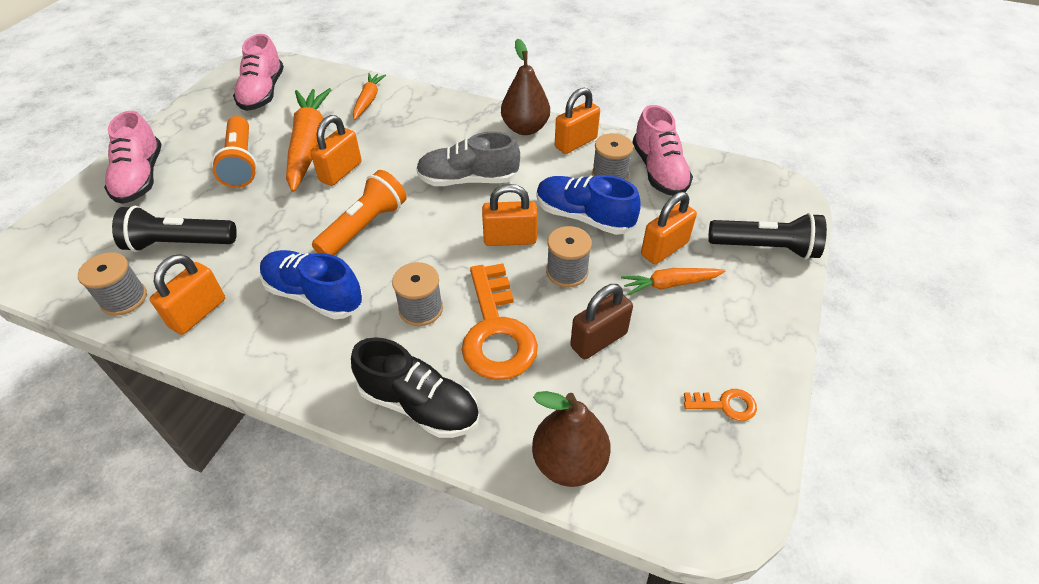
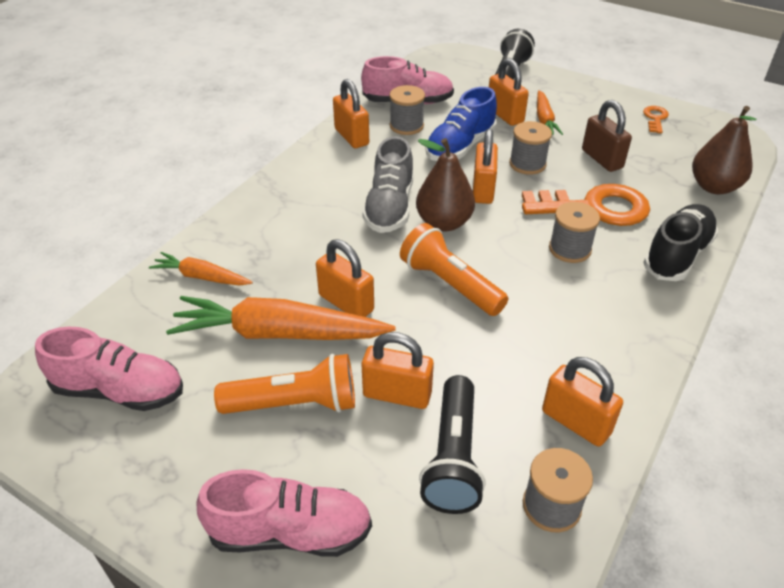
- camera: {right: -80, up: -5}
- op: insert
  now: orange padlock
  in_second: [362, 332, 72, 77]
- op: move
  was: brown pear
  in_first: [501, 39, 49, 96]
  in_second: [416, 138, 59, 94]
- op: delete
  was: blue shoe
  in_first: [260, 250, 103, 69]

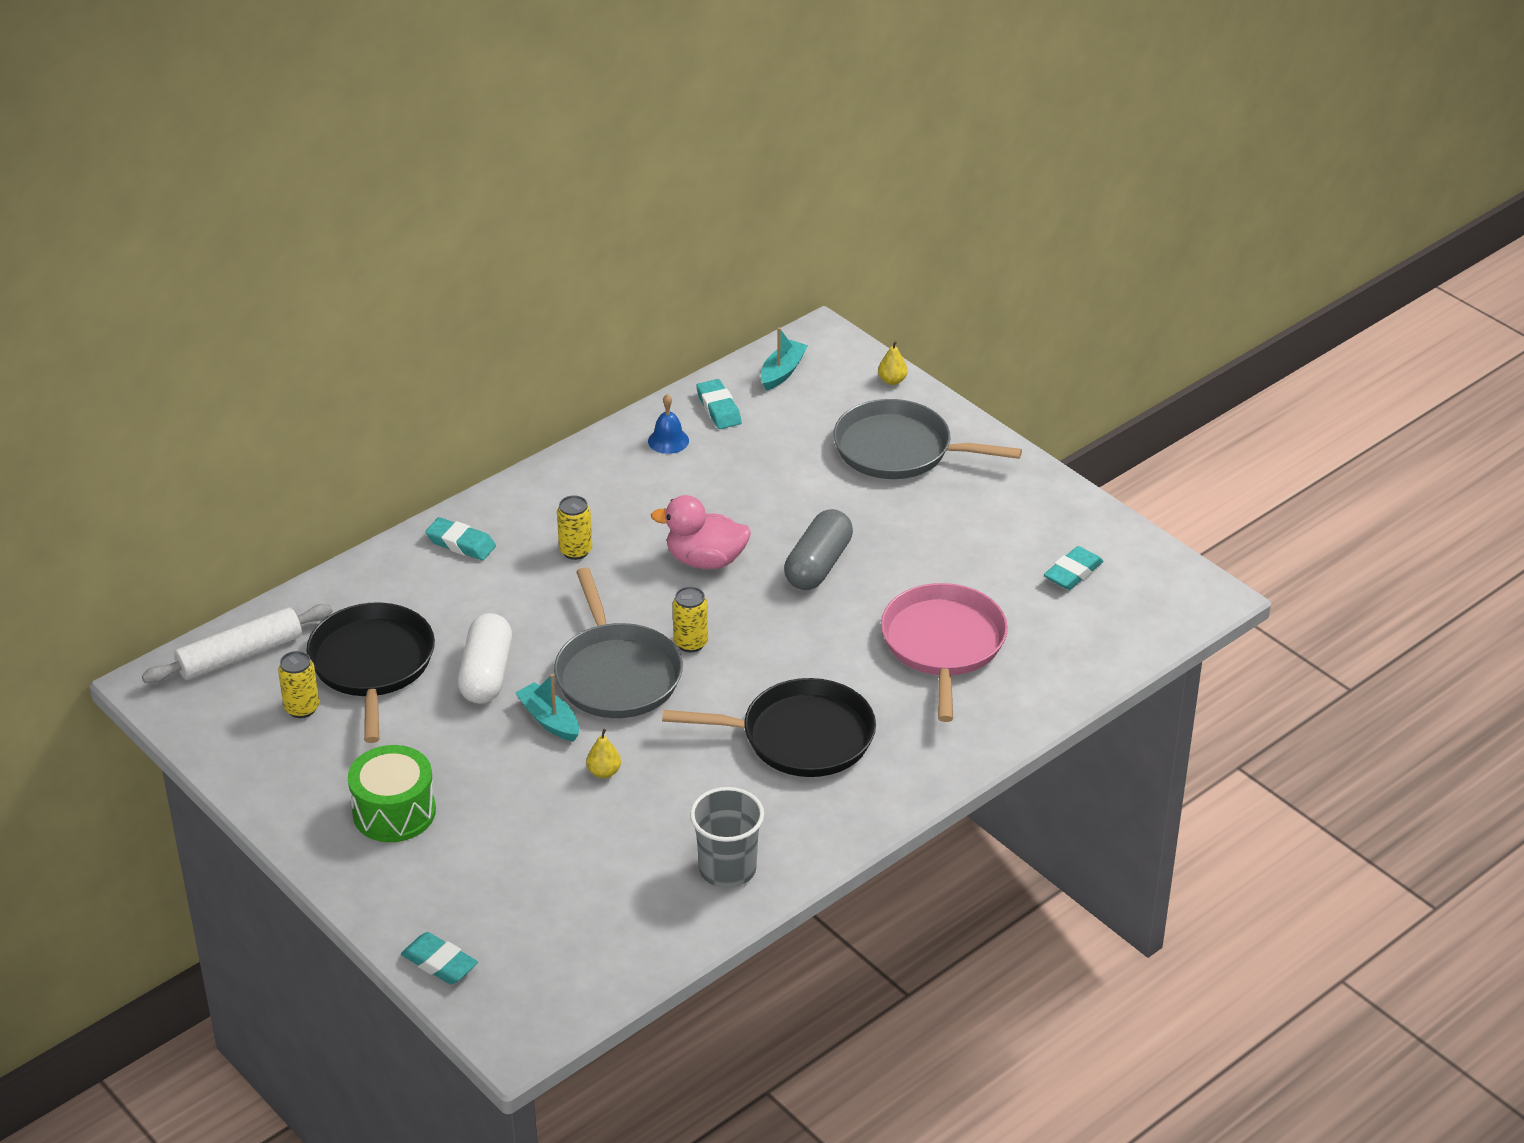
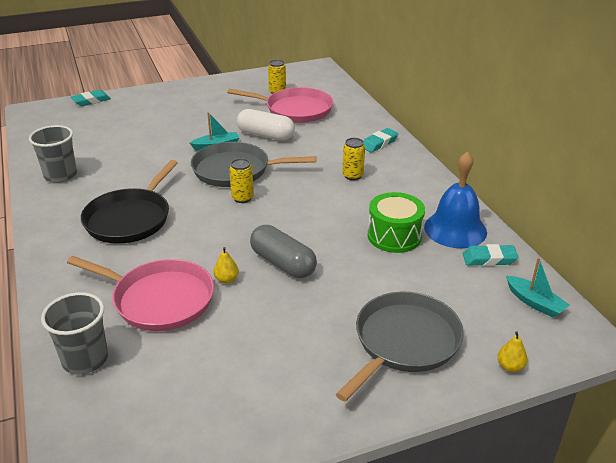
- camera: {right: 110, up: -5}
- op: insert
  now: grey cup
  in_second: [41, 292, 67, 82]
- op: move
  was: yellow pear
  in_first: [586, 729, 35, 49]
  in_second: [214, 247, 25, 37]
- op: recolor
  was: black pan
  now: pink pan
  in_first: [306, 603, 129, 140]
  in_second: [227, 87, 106, 36]
- op: move
  was: green drum
  in_first: [348, 745, 88, 97]
  in_second: [368, 192, 57, 61]
- op: resize
  was: blue bell
  in_first: [648, 394, 41, 60]
  in_second: [424, 151, 63, 97]
  ratio: 2.02
- op: delete
  was: white rolling pin
  in_first: [142, 604, 190, 80]
- op: delete
  was: pink duck
  in_first: [651, 495, 100, 74]
- op: delete
  was: turquoise eraser
  in_first: [1044, 546, 59, 44]

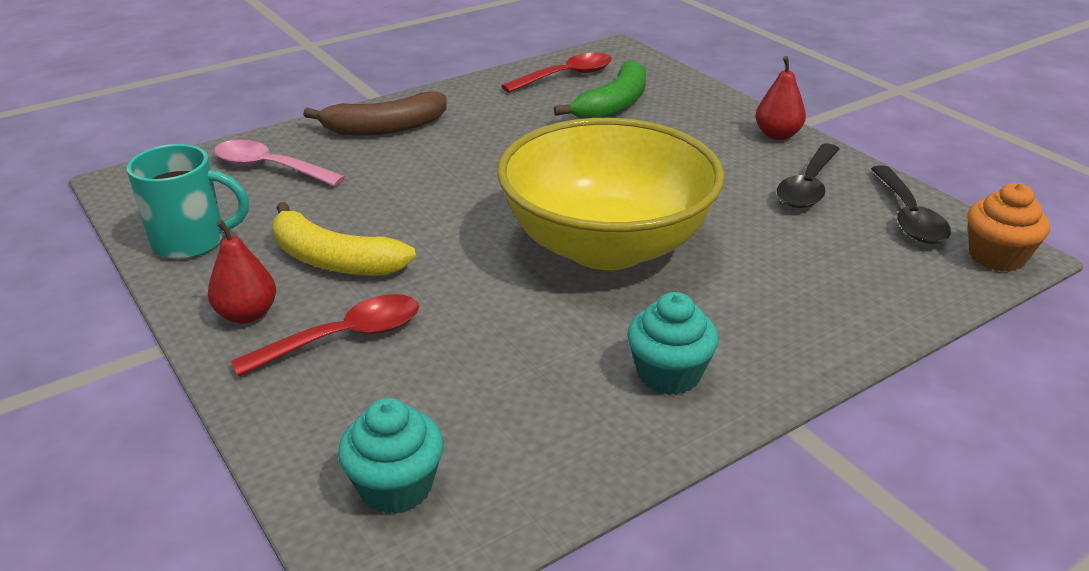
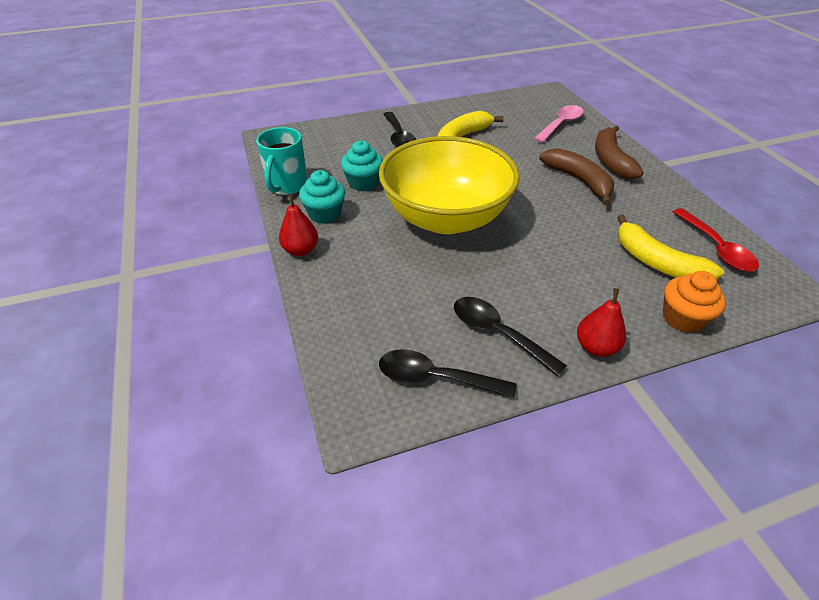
- camera: {right: 105, up: 10}
- op: move
  was: turquoise mug
  in_first: [127, 144, 122, 115]
  in_second: [256, 127, 51, 68]
- op: move
  was: red pear
  in_first: [208, 220, 68, 104]
  in_second: [279, 193, 39, 63]
- op: move
  was: turquoise cupcake
  in_first: [338, 398, 105, 116]
  in_second: [341, 140, 42, 51]
- op: recolor
  was: red spoon
  now: black spoon
  in_first: [231, 294, 188, 83]
  in_second: [383, 112, 33, 35]
- op: insert
  now: brown banana
  in_second: [539, 148, 75, 57]
- op: recolor
  was: green banana
  now: yellow banana
  in_first: [554, 60, 92, 59]
  in_second: [617, 215, 107, 64]
- op: move
  was: orange cupcake
  in_first: [967, 183, 83, 89]
  in_second: [663, 271, 63, 62]

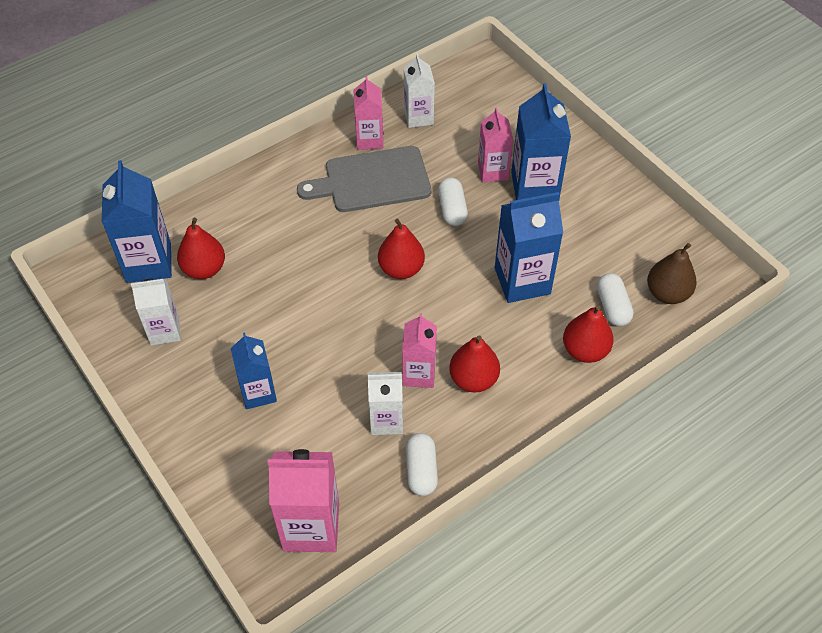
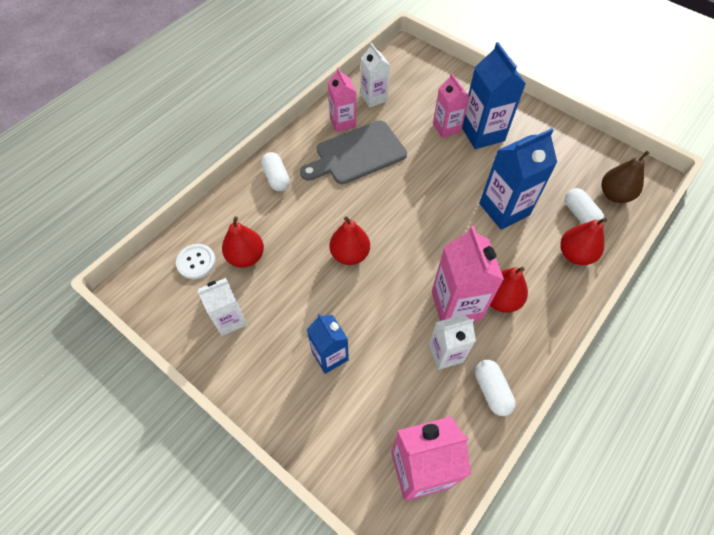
- camera: {right: -15, up: 5}
- op: replace
  was: blue carton
  now: white button
  in_first: [102, 160, 70, 123]
  in_second: [176, 244, 40, 35]
- op: move
  was: white capsule
  in_first: [438, 178, 30, 48]
  in_second: [261, 152, 29, 39]
- op: move
  was: red pear
  in_first: [378, 219, 47, 60]
  in_second: [329, 216, 41, 49]
- op: resize
  was: pink carton
  in_first: [402, 313, 35, 75]
  in_second: [432, 226, 72, 96]
  ratio: 1.57

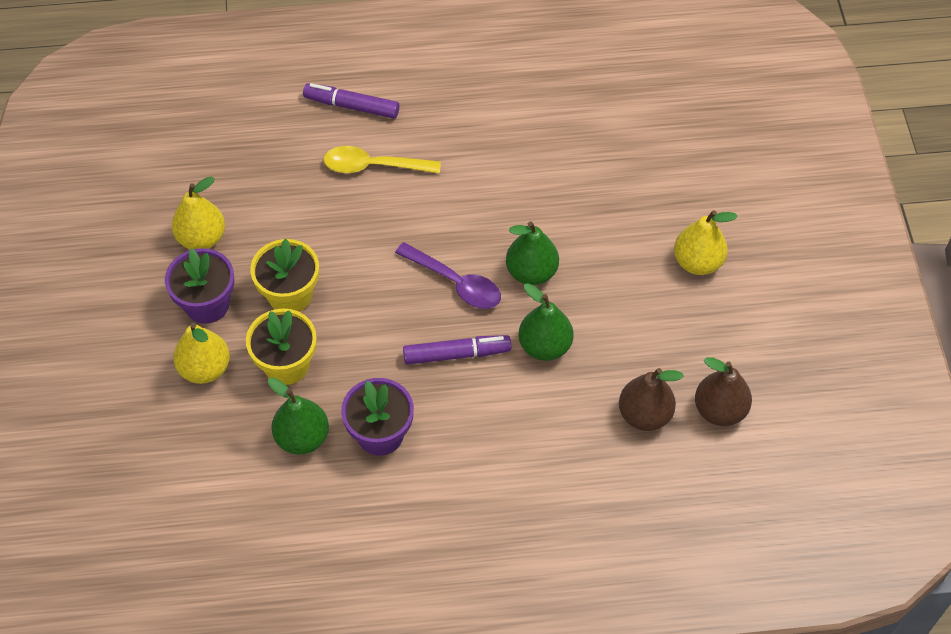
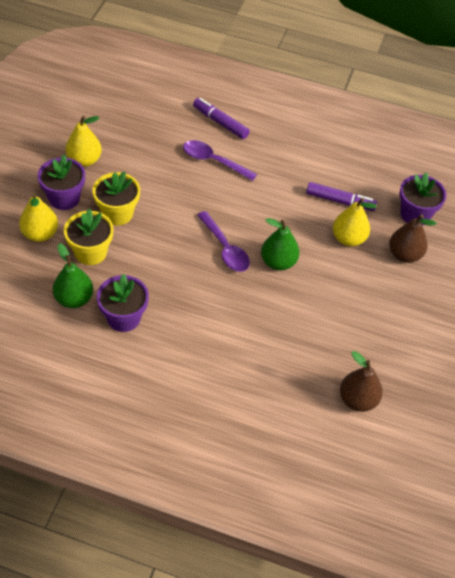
- camera: {right: 20, up: -5}
- op: recolor
  was: yellow spoon
  now: purple spoon
  in_first: [323, 146, 118, 28]
  in_second: [183, 140, 74, 41]
- op: move
  was: purple marker
  in_first: [403, 335, 108, 30]
  in_second: [306, 182, 71, 29]
- op: move
  was: yellow pear
  in_first: [674, 210, 64, 65]
  in_second: [333, 198, 44, 48]
- op: move
  was: brown pear
  in_first: [619, 368, 65, 63]
  in_second: [389, 214, 47, 49]
- op: insert
  now: purple flower pot
  in_second: [399, 172, 48, 54]
- op: delete
  was: green pear
  in_first: [519, 283, 54, 78]

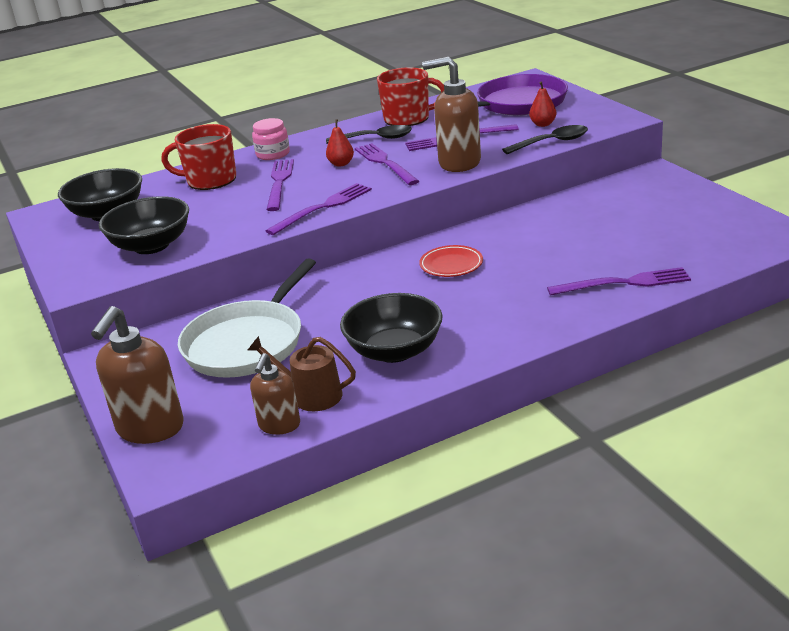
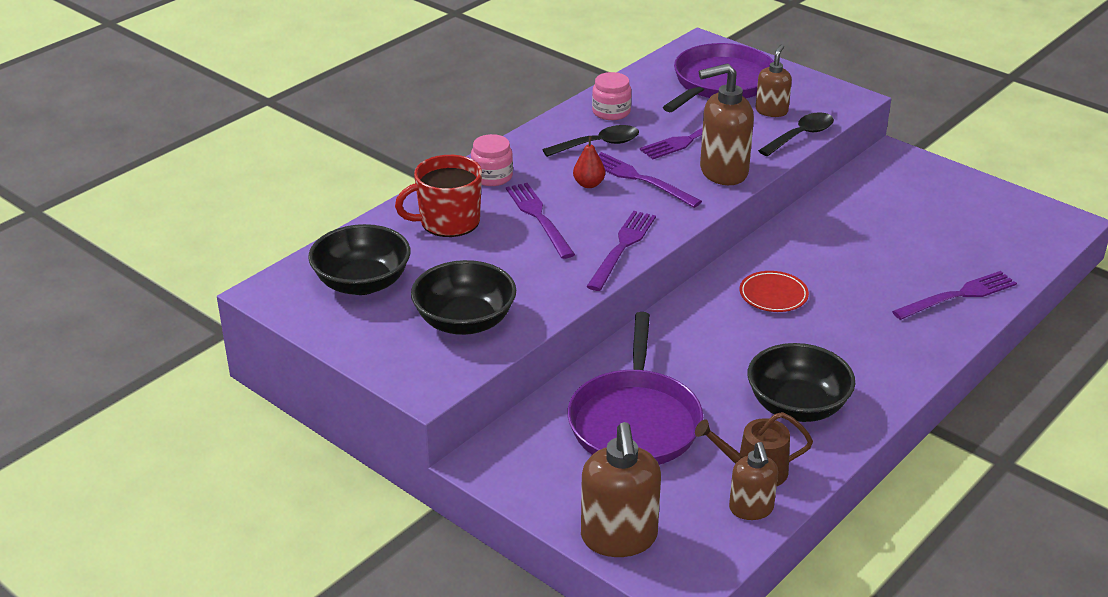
- camera: {right: -25, up: 5}
- op: recolor
  was: white pan
  now: purple pan
  in_first: [178, 258, 138, 120]
  in_second: [568, 312, 135, 153]
- op: replace
  was: red mug
  now: pink jar
  in_first: [377, 67, 67, 59]
  in_second: [592, 72, 39, 48]
- op: replace
  was: red pear
  now: brown soap dispenser
  in_first: [529, 81, 27, 46]
  in_second: [756, 45, 36, 72]

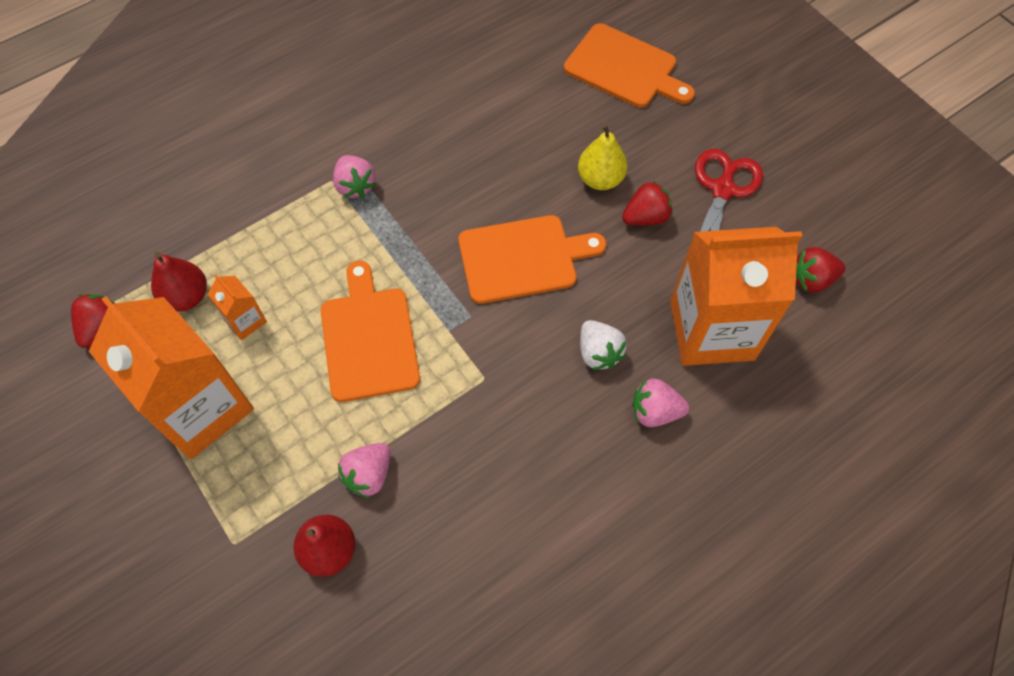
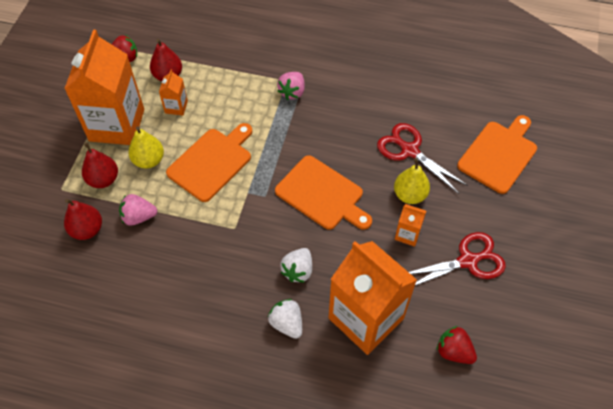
- camera: {right: 50, up: -5}
- op: insert
  now: red pear
  in_second: [82, 143, 36, 45]
- op: insert
  now: yellow pear
  in_second: [128, 126, 36, 43]
- op: recolor
  was: pink strawberry
  now: white strawberry
  in_first: [632, 378, 57, 49]
  in_second: [268, 299, 34, 40]
- op: insert
  now: red scissors
  in_second: [377, 123, 91, 71]
- op: replace
  was: red strawberry
  now: orange carton
  in_first: [622, 181, 51, 45]
  in_second: [395, 204, 31, 43]
- op: rotate
  was: orange cutting board
  in_first: [564, 23, 131, 85]
  in_second: [457, 115, 80, 79]
  clockwise: -135

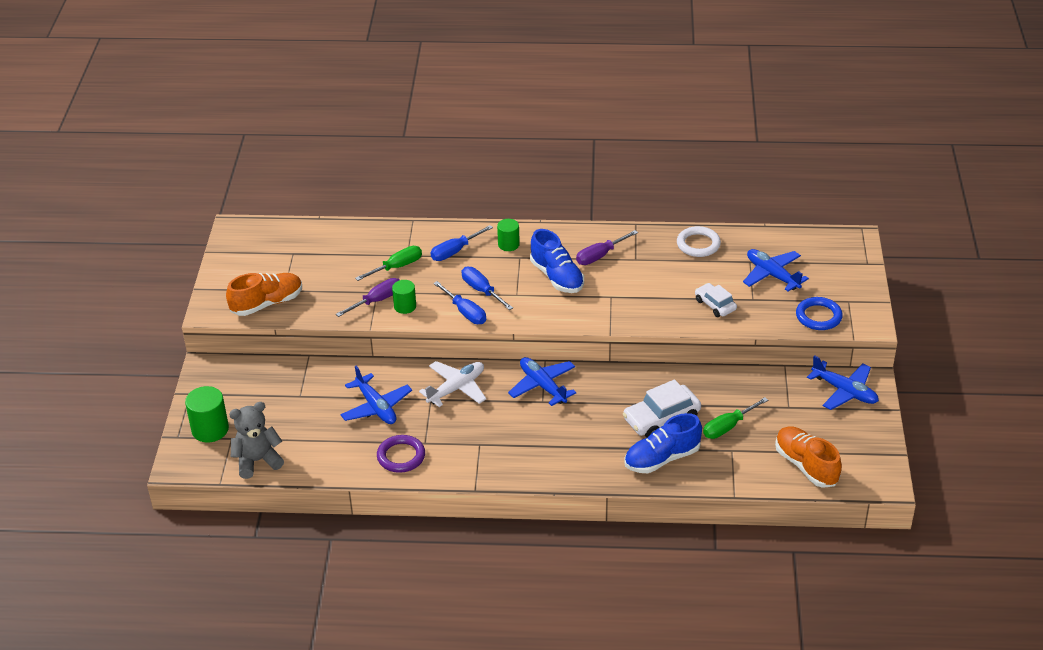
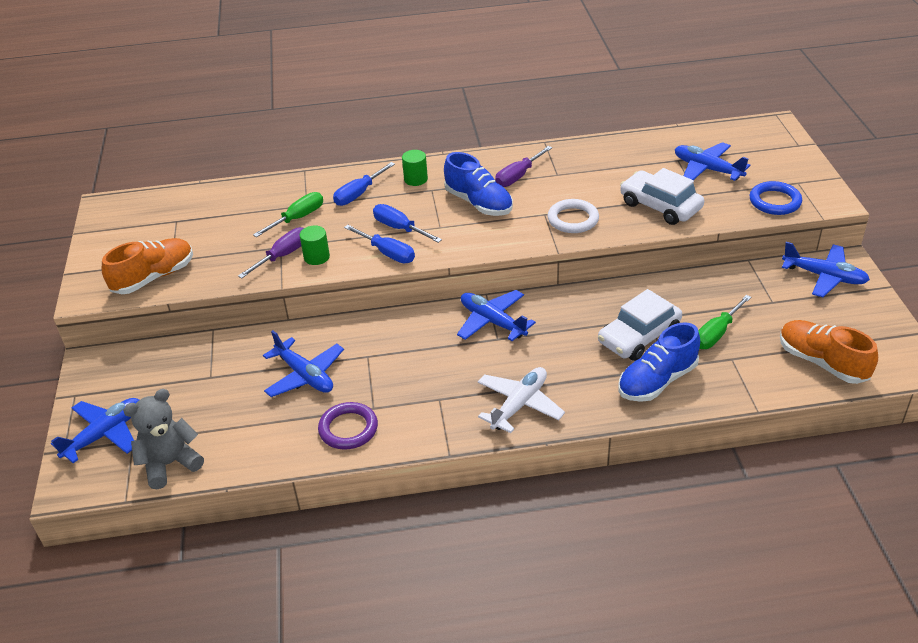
- camera: {right: -10, up: 0}
- op: replace
  was: green cylinder
  now: blue plane
  in_first: [185, 386, 44, 56]
  in_second: [51, 398, 88, 65]
- op: move
  was: white plane
  in_first: [419, 361, 67, 46]
  in_second: [478, 367, 87, 66]
- op: move
  was: white ring
  in_first: [677, 226, 44, 31]
  in_second: [548, 199, 51, 34]
- op: resize
  was: white car
  in_first: [695, 283, 42, 34]
  in_second: [620, 168, 84, 57]
  ratio: 1.62

